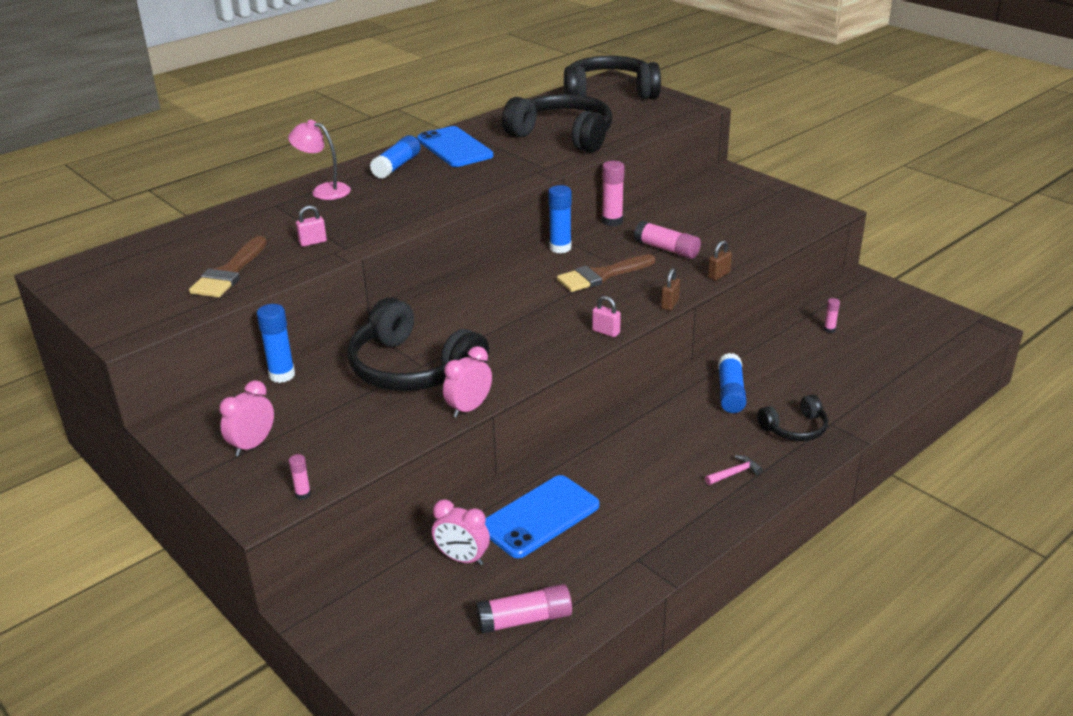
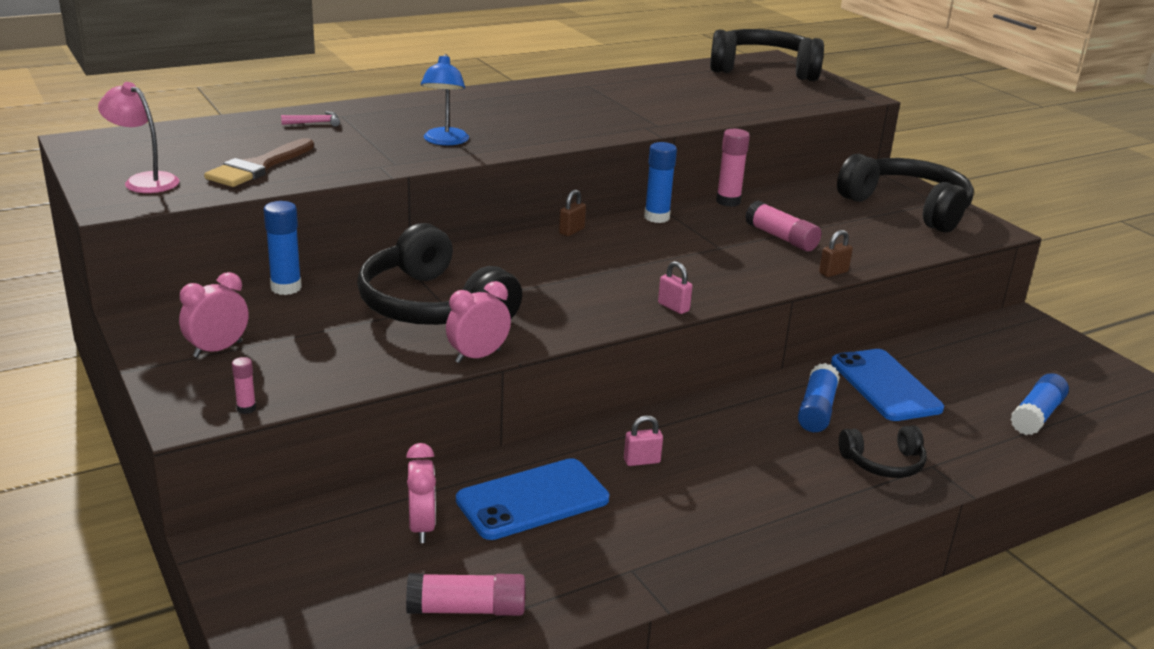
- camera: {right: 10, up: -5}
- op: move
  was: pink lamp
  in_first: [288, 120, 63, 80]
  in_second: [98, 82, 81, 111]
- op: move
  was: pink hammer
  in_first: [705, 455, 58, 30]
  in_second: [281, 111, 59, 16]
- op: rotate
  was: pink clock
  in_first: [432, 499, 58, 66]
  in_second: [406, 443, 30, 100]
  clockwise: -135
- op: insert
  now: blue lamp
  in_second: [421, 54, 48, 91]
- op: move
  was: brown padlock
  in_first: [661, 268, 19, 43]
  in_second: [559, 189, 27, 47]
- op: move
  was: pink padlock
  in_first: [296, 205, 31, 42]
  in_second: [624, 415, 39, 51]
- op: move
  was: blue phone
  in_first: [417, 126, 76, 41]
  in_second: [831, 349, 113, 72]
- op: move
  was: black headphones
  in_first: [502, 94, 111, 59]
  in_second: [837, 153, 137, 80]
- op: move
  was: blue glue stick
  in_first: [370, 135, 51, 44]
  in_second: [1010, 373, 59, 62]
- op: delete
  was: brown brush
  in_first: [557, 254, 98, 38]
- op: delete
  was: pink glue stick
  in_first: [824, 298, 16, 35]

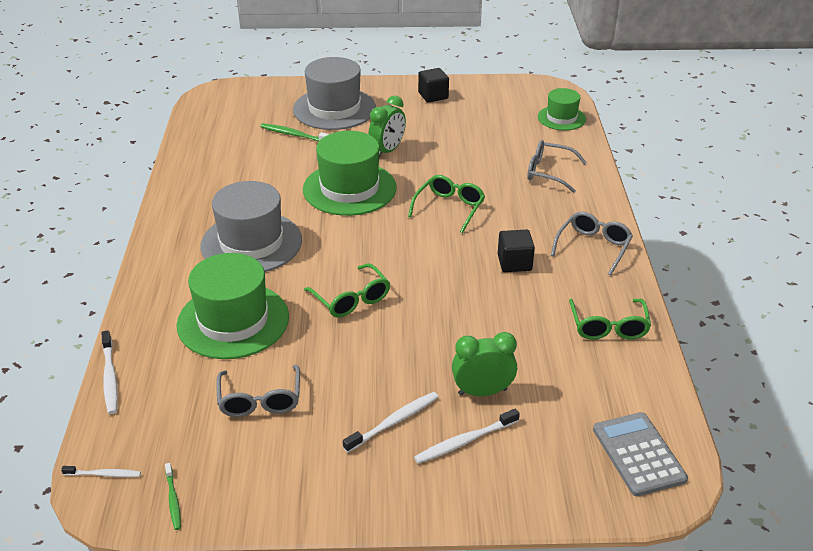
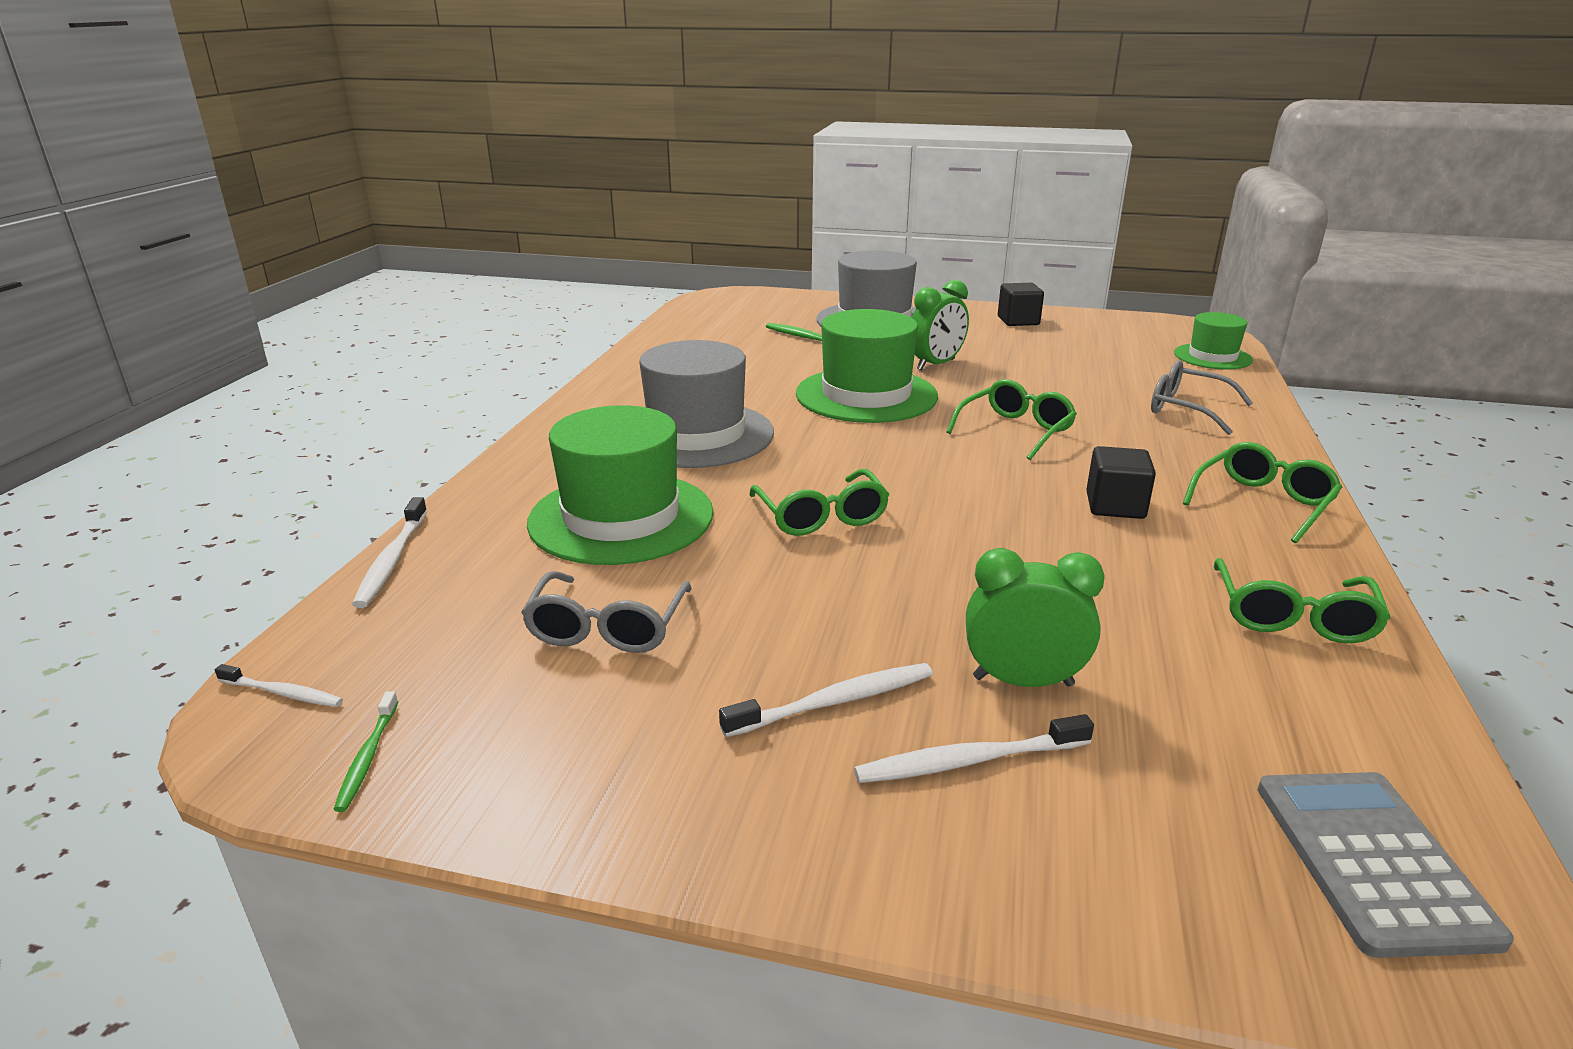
- camera: {right: 15, up: -10}
- op: recolor
  was: grey glasses
  now: green glasses
  in_first: [551, 212, 82, 63]
  in_second: [1183, 442, 159, 101]

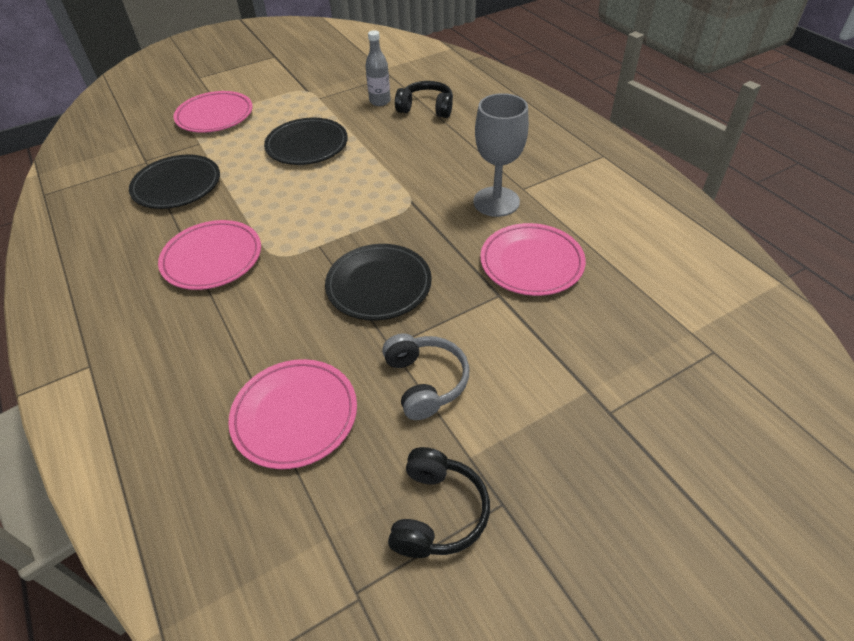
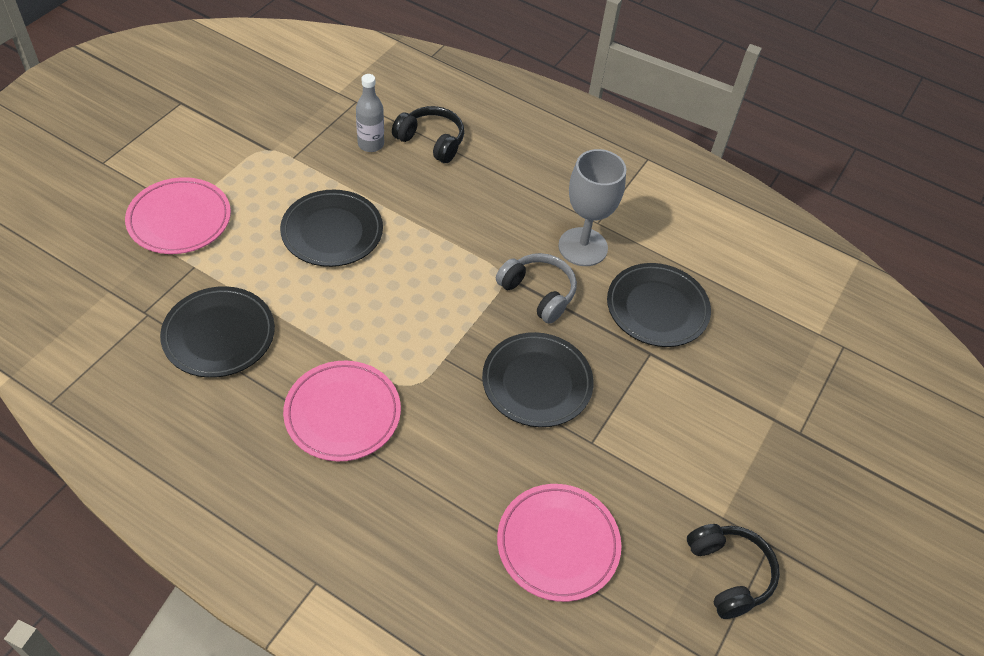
- camera: {right: -35, up: 5}
- op: rotate
  was: black headphones
  in_first: [395, 81, 58, 37]
  in_second: [392, 106, 72, 57]
  clockwise: 45
- op: move
  was: grey headphones
  in_first: [382, 334, 87, 86]
  in_second: [496, 253, 81, 71]
- op: recolor
  was: pink plate
  now: black plate
  in_first: [480, 223, 106, 73]
  in_second: [607, 263, 104, 84]

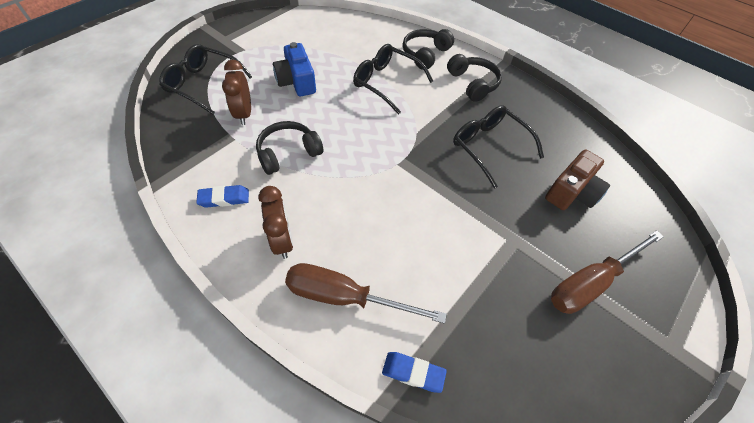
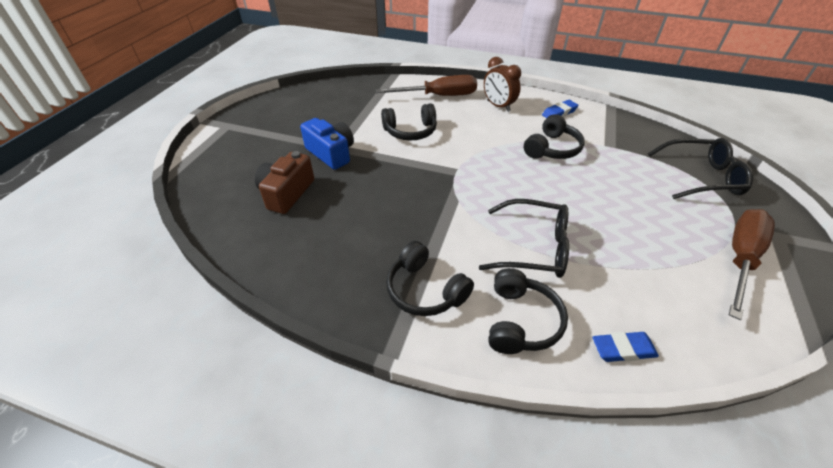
- camera: {right: 160, up: -10}
- op: move
  was: blue camera
  in_first: [273, 42, 43, 54]
  in_second: [300, 118, 54, 52]
- op: insert
  now: black headphones
  in_second: [381, 103, 56, 37]
- op: move
  was: blue eraser
  in_first: [382, 352, 65, 41]
  in_second: [593, 332, 66, 30]
- op: move
  was: brown screwdriver
  in_first: [551, 230, 113, 84]
  in_second: [729, 209, 46, 111]
- op: delete
  was: brown clock
  in_first: [222, 60, 29, 65]
- op: delete
  was: black glasses
  in_first: [453, 105, 91, 84]

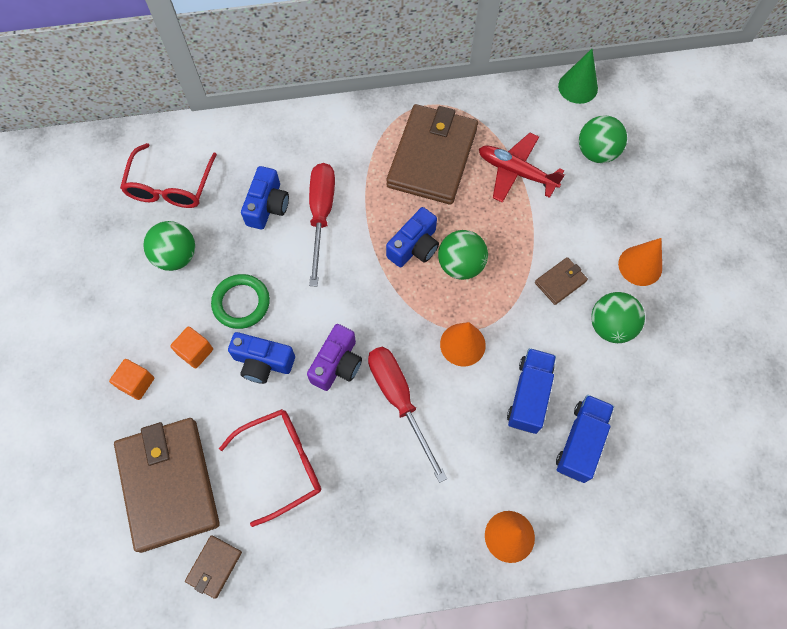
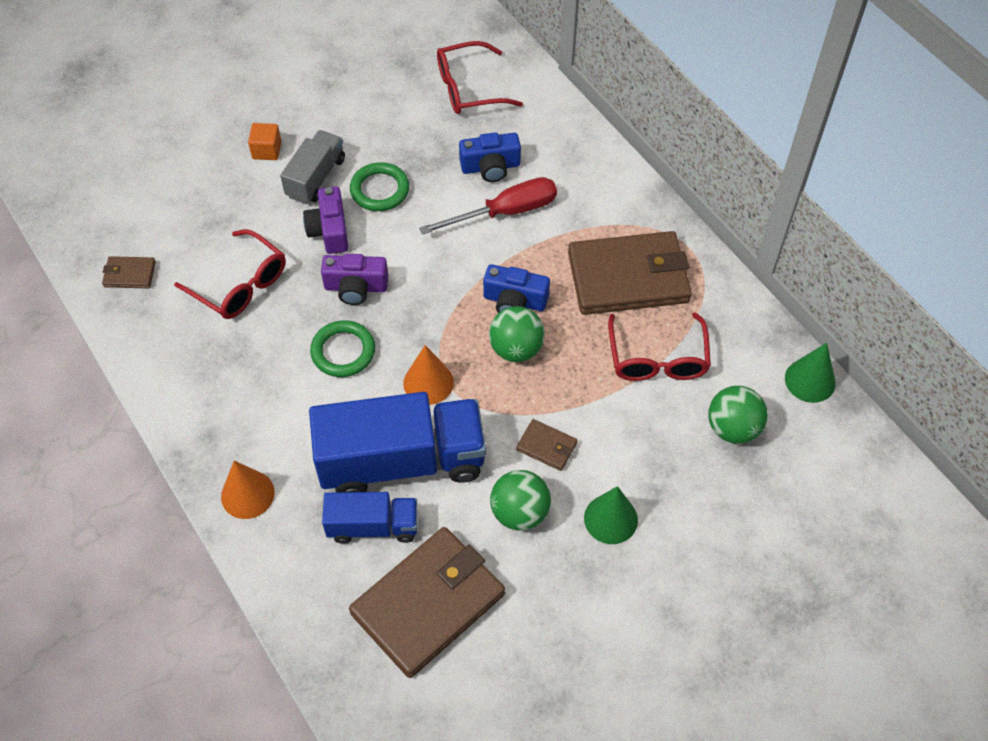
- camera: {right: 65, up: -10}
- op: replace
  was: orange cube
  now: grey truck
  in_first: [170, 327, 43, 41]
  in_second: [280, 130, 65, 74]
- op: recolor
  was: blue camera
  now: purple camera
  in_first: [228, 332, 67, 52]
  in_second: [303, 186, 45, 68]
- op: resize
  was: blue truck
  in_first: [507, 348, 49, 86]
  in_second: [309, 392, 177, 101]
  ratio: 1.85
- op: replace
  was: red screwdriver
  now: green ring
  in_first: [368, 347, 79, 136]
  in_second: [310, 320, 65, 57]
- op: move
  was: brown wallet
  in_first: [114, 418, 106, 135]
  in_second: [349, 527, 156, 151]
- op: recolor
  was: orange cone
  now: green cone
  in_first: [618, 238, 44, 48]
  in_second: [584, 486, 54, 58]
- op: replace
  was: red plane
  now: red glasses
  in_first: [479, 133, 86, 70]
  in_second: [608, 312, 103, 69]
- op: delete
  was: green ball
  in_first: [143, 221, 52, 50]

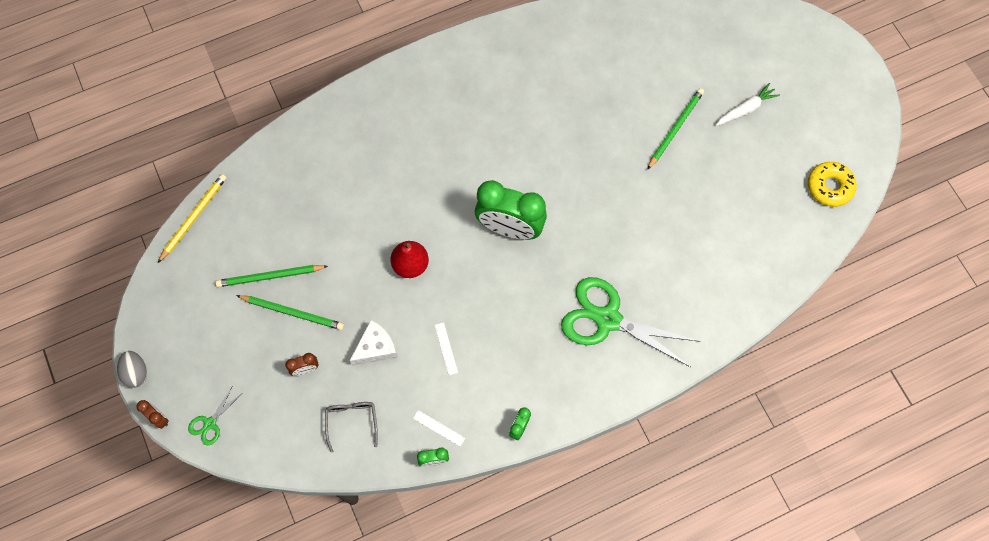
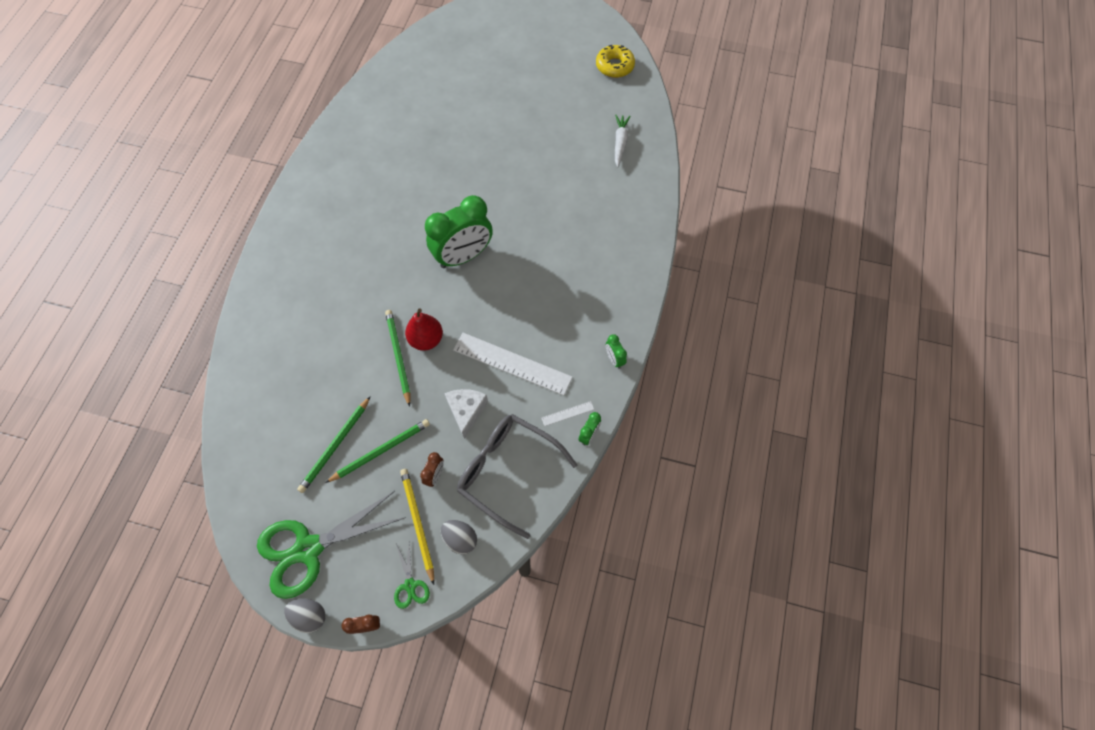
- camera: {right: -50, up: -5}
- op: move
  was: green scissors
  in_first: [561, 277, 139, 90]
  in_second: [257, 491, 149, 108]
- op: move
  was: green pencil
  in_first: [647, 88, 57, 82]
  in_second: [385, 310, 25, 97]
- op: move
  was: yellow pencil
  in_first: [158, 174, 69, 89]
  in_second: [400, 469, 34, 116]
- op: insert
  now: grey egg
  in_second: [441, 520, 36, 35]
- op: resize
  was: white ruler
  in_first: [435, 322, 23, 53]
  in_second: [453, 333, 120, 63]
  ratio: 2.37
- op: resize
  was: grey glasses
  in_first: [325, 402, 53, 50]
  in_second: [457, 414, 120, 125]
  ratio: 1.93
- op: move
  was: white carrot
  in_first: [716, 83, 64, 43]
  in_second: [615, 115, 15, 52]

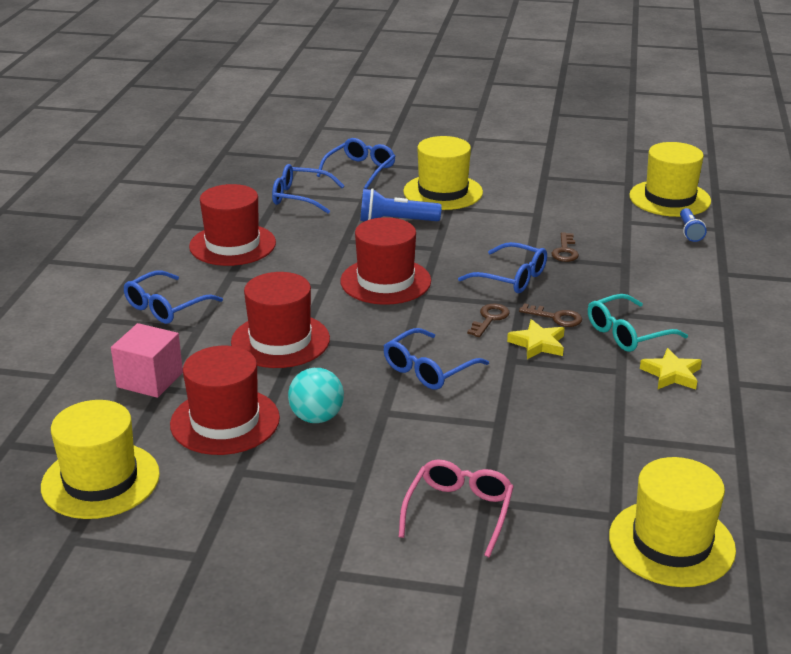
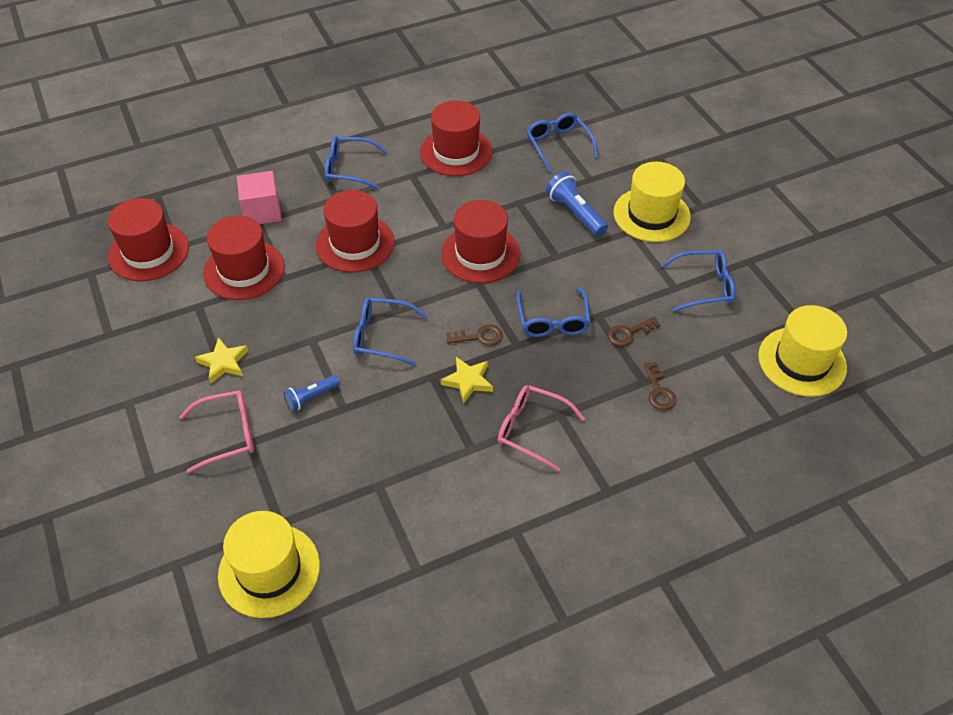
- camera: {right: 55, up: 20}
- op: recolor
  was: yellow hat
  now: red hat
  in_first: [41, 400, 119, 119]
  in_second: [108, 198, 81, 83]
- op: move
  was: yellow star
  in_first: [640, 348, 62, 41]
  in_second: [195, 337, 53, 47]
- op: move
  was: blue flashlight
  in_first: [680, 208, 27, 34]
  in_second: [283, 375, 57, 36]
- op: recolor
  was: turquoise glasses
  now: pink glasses
  in_first: [588, 294, 100, 58]
  in_second: [498, 385, 87, 86]
- op: move
  was: brown key
  in_first: [519, 303, 63, 24]
  in_second: [644, 362, 32, 49]
- op: move
  was: blue glasses
  in_first: [317, 138, 79, 51]
  in_second: [661, 250, 74, 62]
- op: delete
  was: turquoise ball
  in_first: [288, 368, 56, 55]

